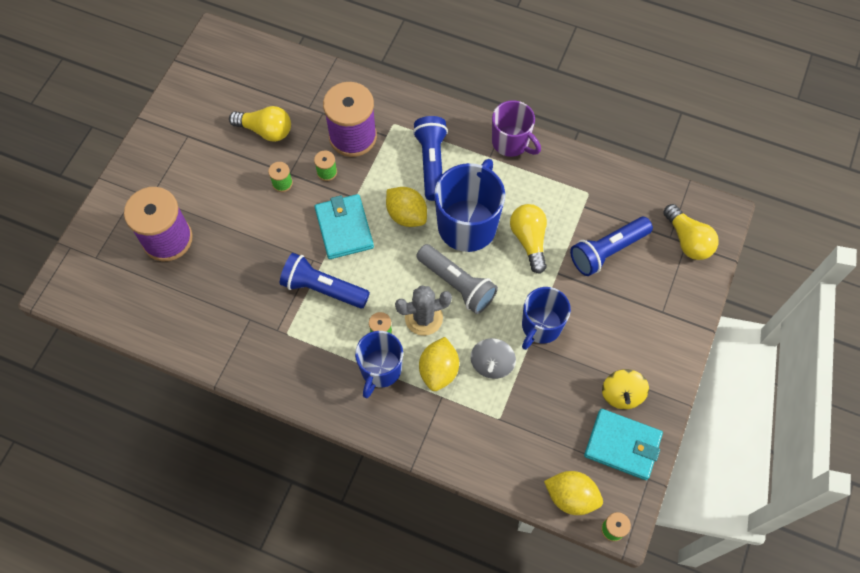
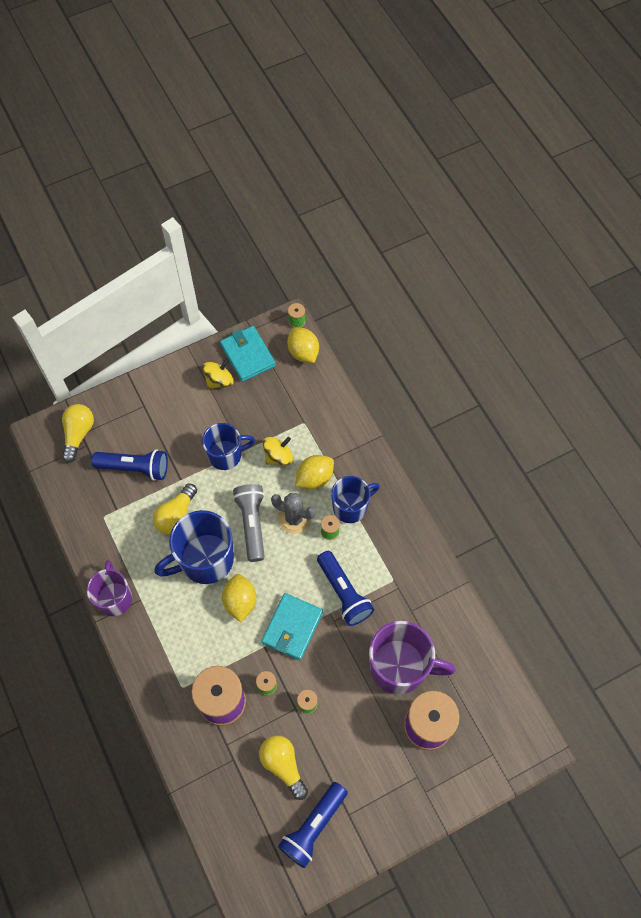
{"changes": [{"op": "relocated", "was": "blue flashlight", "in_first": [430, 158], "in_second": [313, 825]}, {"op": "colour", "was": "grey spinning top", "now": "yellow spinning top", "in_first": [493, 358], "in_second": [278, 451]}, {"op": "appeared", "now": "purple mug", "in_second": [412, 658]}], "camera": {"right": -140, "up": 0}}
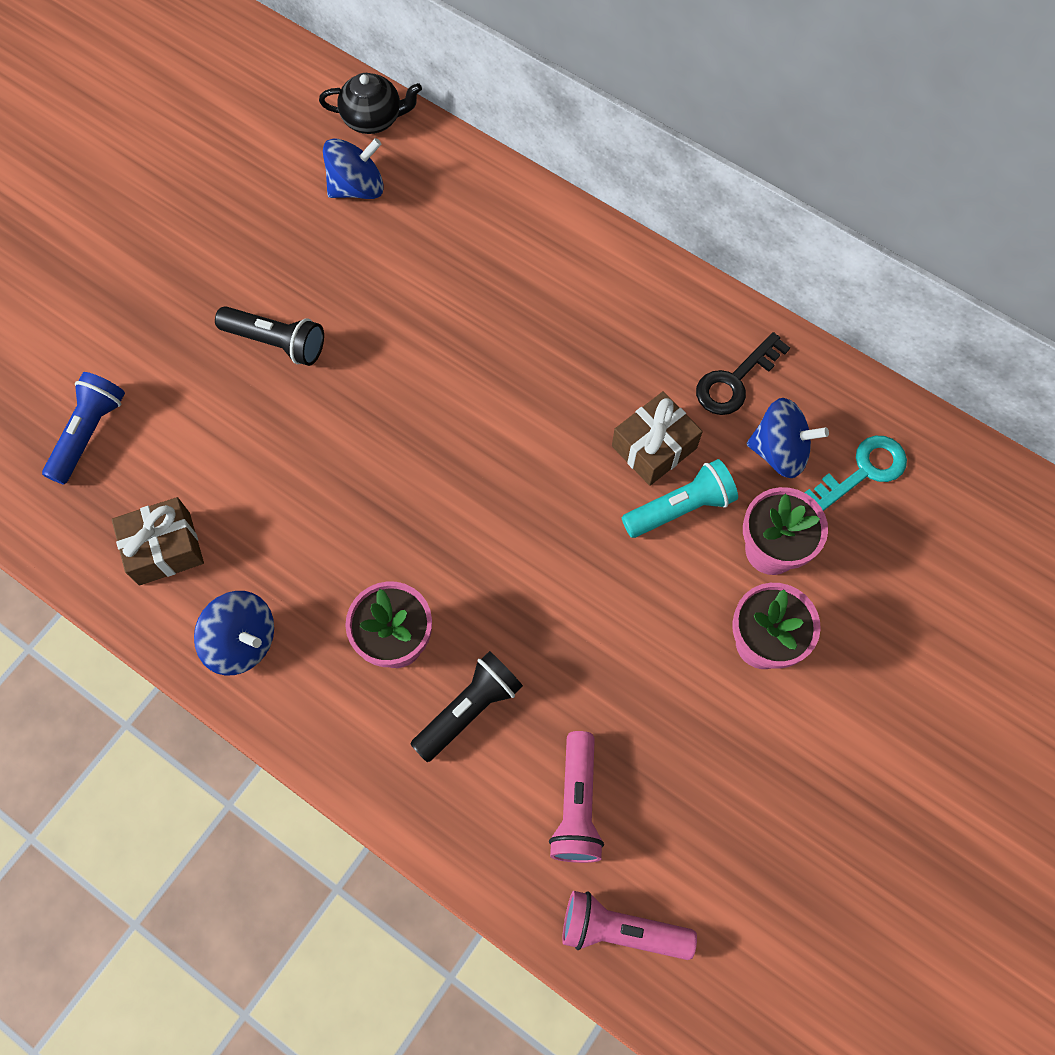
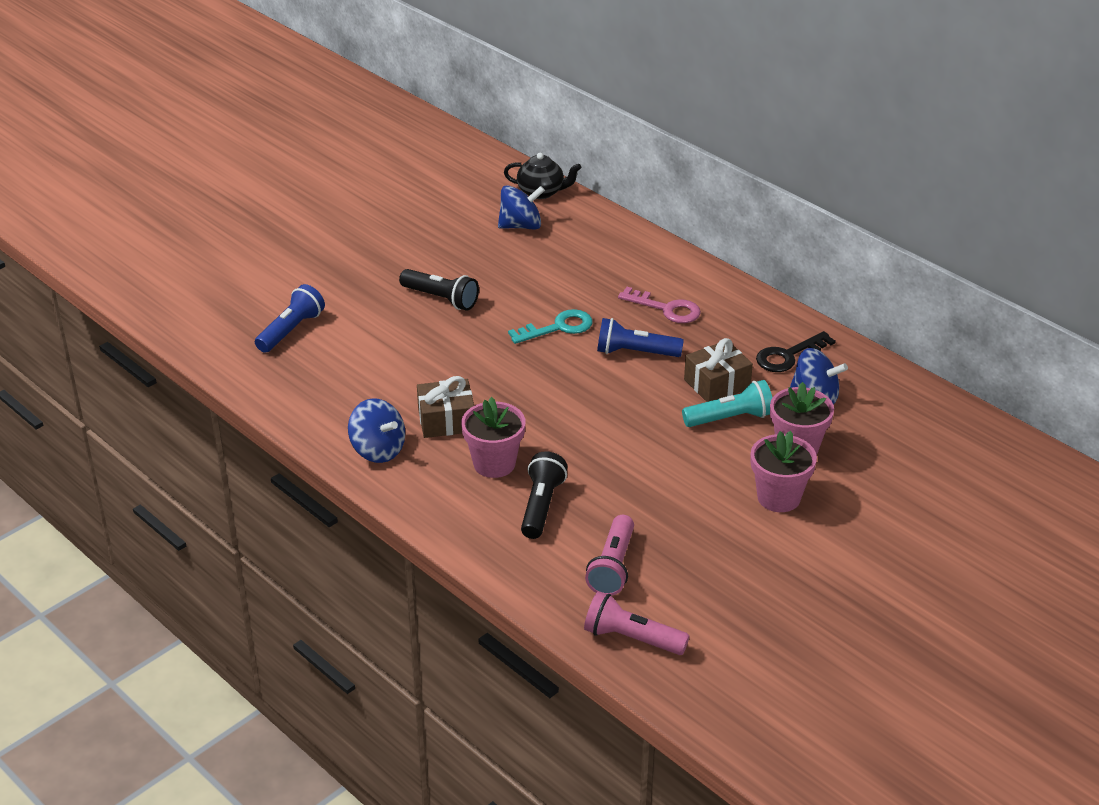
{"changes": [{"op": "relocated", "was": "turquoise key", "in_first": [855, 473], "in_second": [550, 326]}, {"op": "relocated", "was": "brown gift", "in_first": [158, 541], "in_second": [445, 407]}, {"op": "spun", "was": "black flashlight", "in_first": [466, 706], "in_second": [544, 495], "clockwise": -45}, {"op": "appeared", "now": "pink key", "in_second": [659, 305]}, {"op": "appeared", "now": "blue flashlight", "in_second": [640, 337]}], "camera": {"right": 10, "up": -30}}
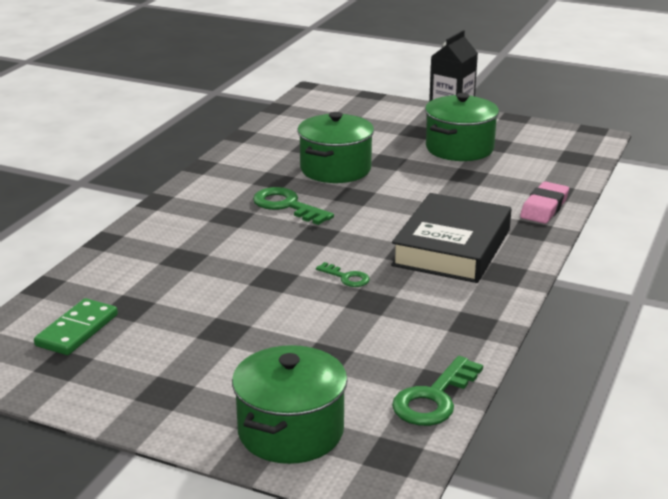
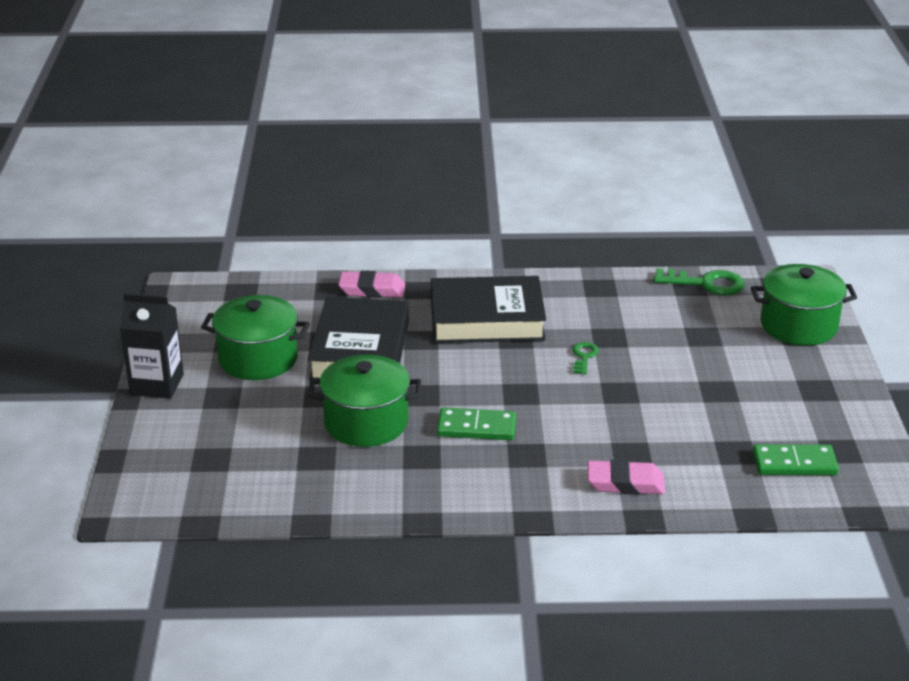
{"changes": [{"op": "exchanged", "was": "green key", "now": "green domino", "in_first": [293, 206], "in_second": [476, 423]}, {"op": "appeared", "now": "black book", "in_second": [358, 339]}, {"op": "appeared", "now": "pink eraser", "in_second": [626, 477]}], "camera": {"right": -115, "up": 5}}
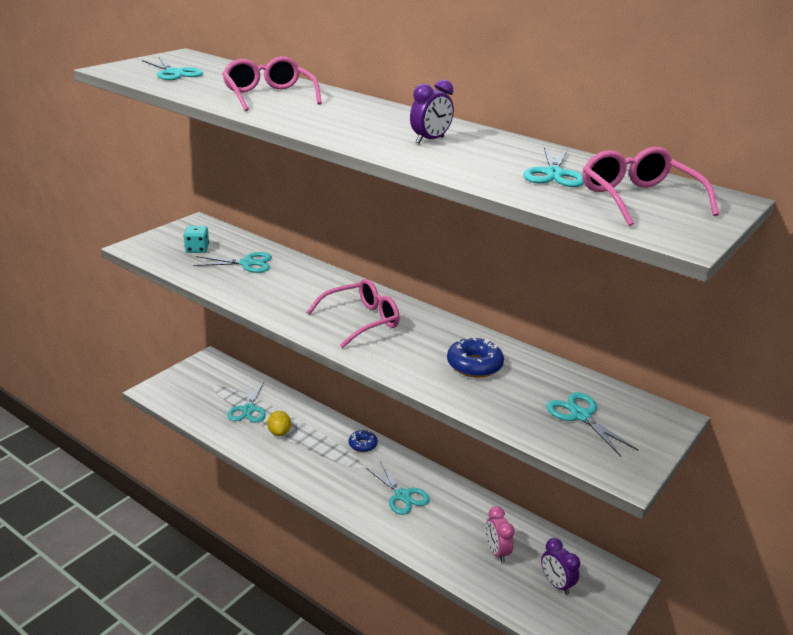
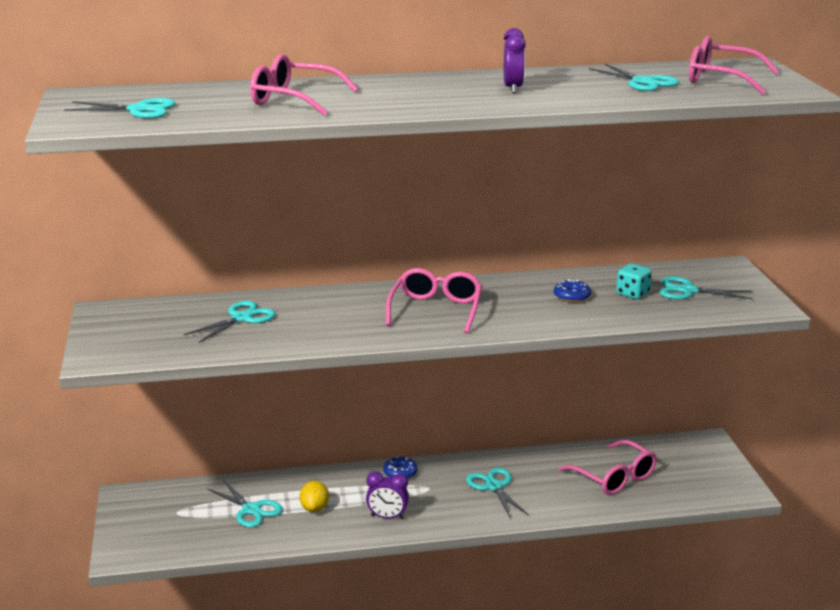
{"changes": [{"op": "relocated", "was": "turquoise dice", "in_first": [196, 239], "in_second": [634, 281]}, {"op": "size", "was": "blue donut", "in_first": [475, 358], "in_second": [572, 291], "ratio": 0.65}, {"op": "spun", "was": "yellow lemon", "in_first": [279, 423], "in_second": [314, 496], "clockwise": 60}, {"op": "spun", "was": "turquoise scissors", "in_first": [398, 488], "in_second": [497, 493], "clockwise": -120}, {"op": "exchanged", "was": "pink clock", "now": "pink glasses", "in_first": [500, 534], "in_second": [607, 467]}, {"op": "relocated", "was": "purple clock", "in_first": [560, 566], "in_second": [387, 495]}], "camera": {"right": -45, "up": -5}}
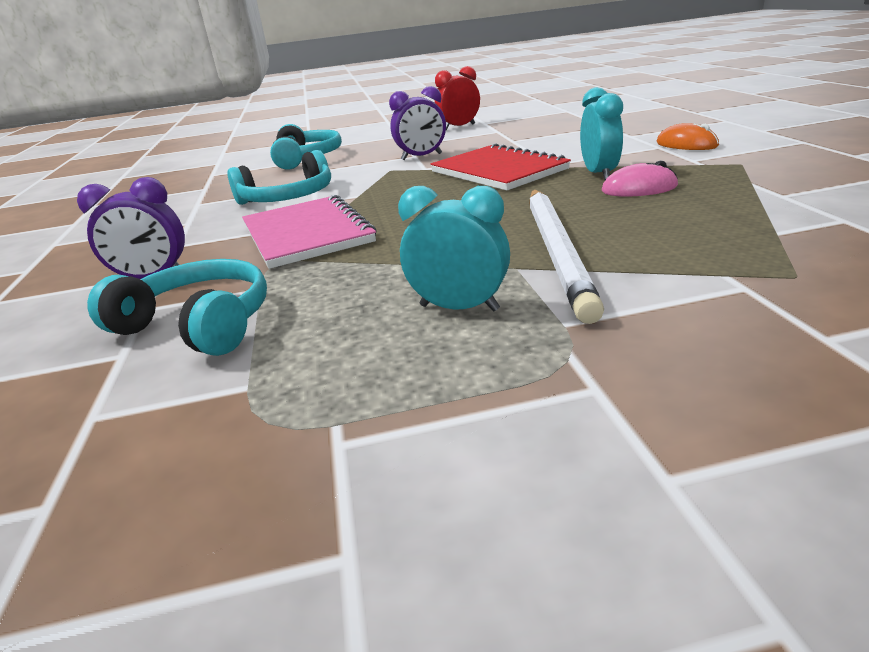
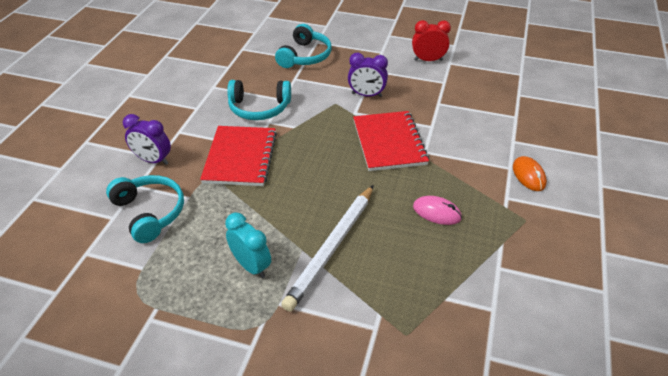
{"changes": [{"op": "missing", "was": "turquoise clock", "in_first": [601, 133]}, {"op": "colour", "was": "pink notebook", "now": "red notebook", "in_first": [309, 232], "in_second": [238, 156]}], "camera": {"right": 25, "up": 15}}
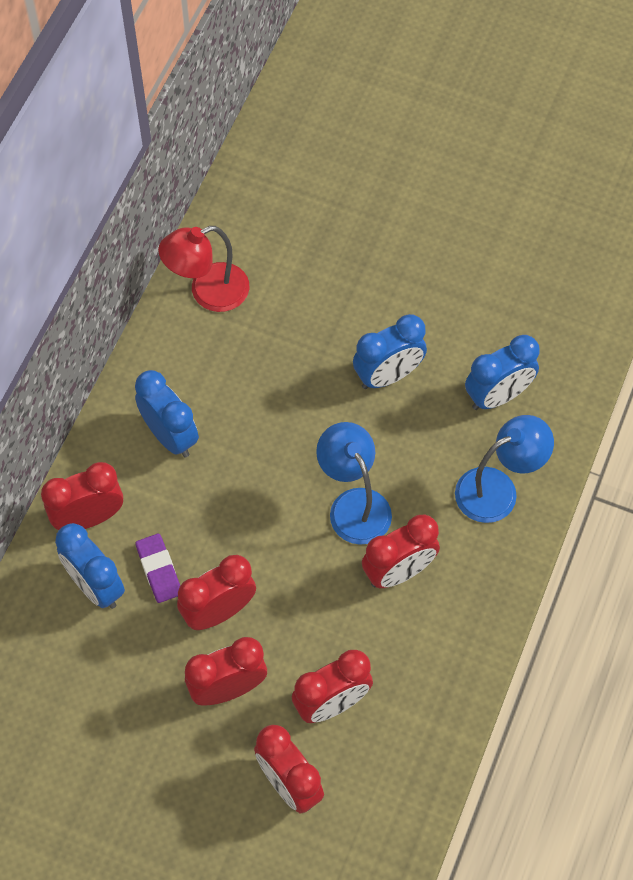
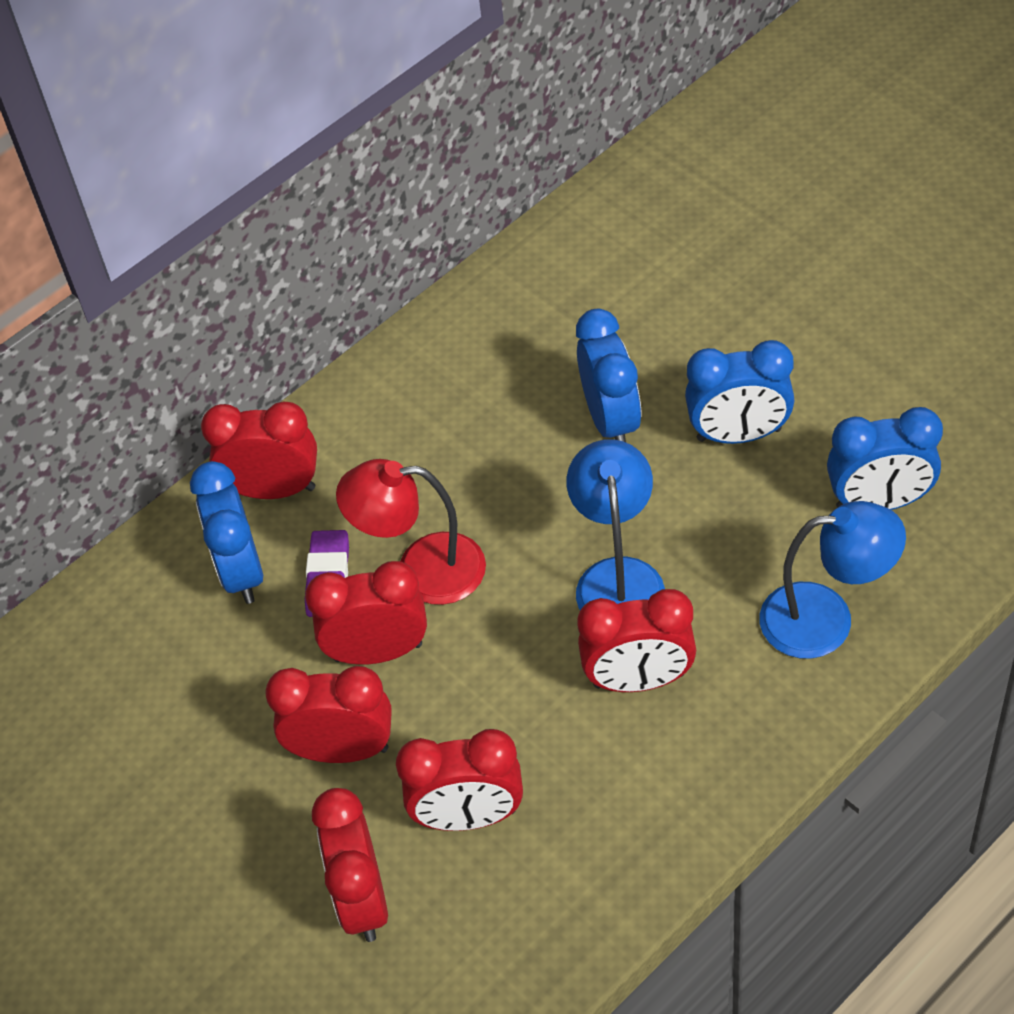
{"changes": [{"op": "relocated", "was": "red lamp", "in_first": [203, 269], "in_second": [411, 532]}, {"op": "relocated", "was": "blue clock", "in_first": [167, 413], "in_second": [608, 375]}], "camera": {"right": 30, "up": -10}}
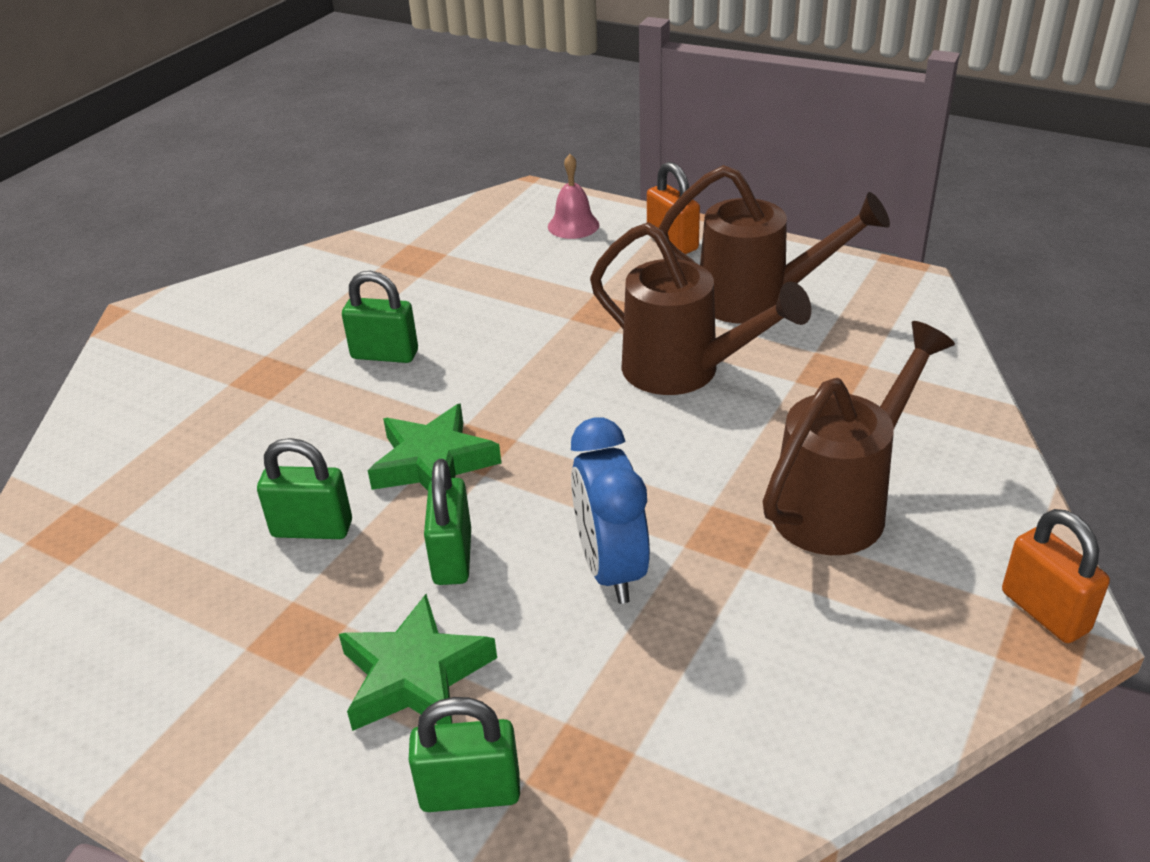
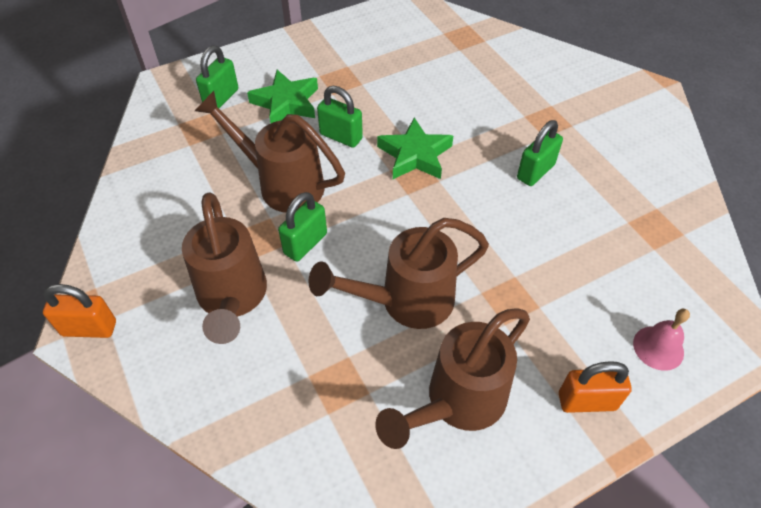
{"changes": [{"op": "exchanged", "was": "blue clock", "now": "brown watering can", "in_first": [610, 511], "in_second": [270, 152]}, {"op": "relocated", "was": "green padlock", "in_first": [304, 488], "in_second": [302, 227]}], "camera": {"right": 120, "up": 15}}
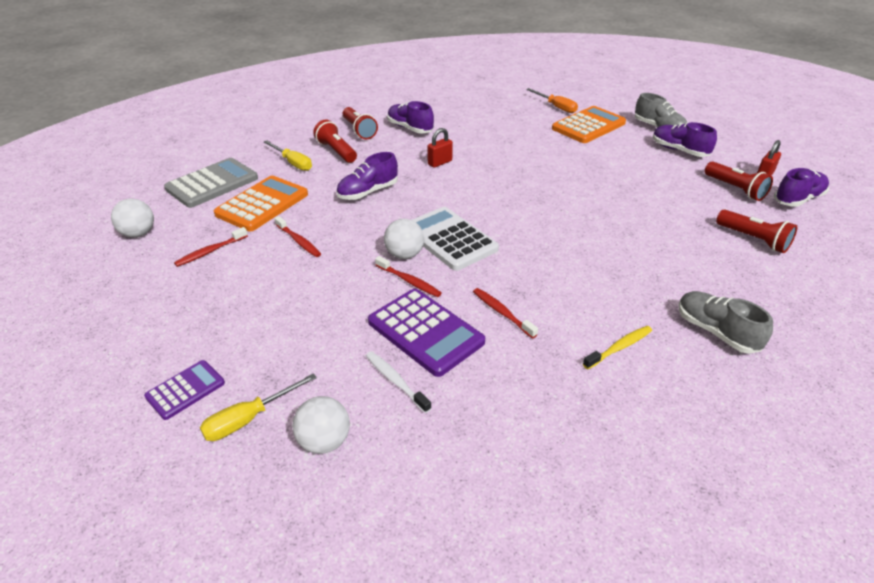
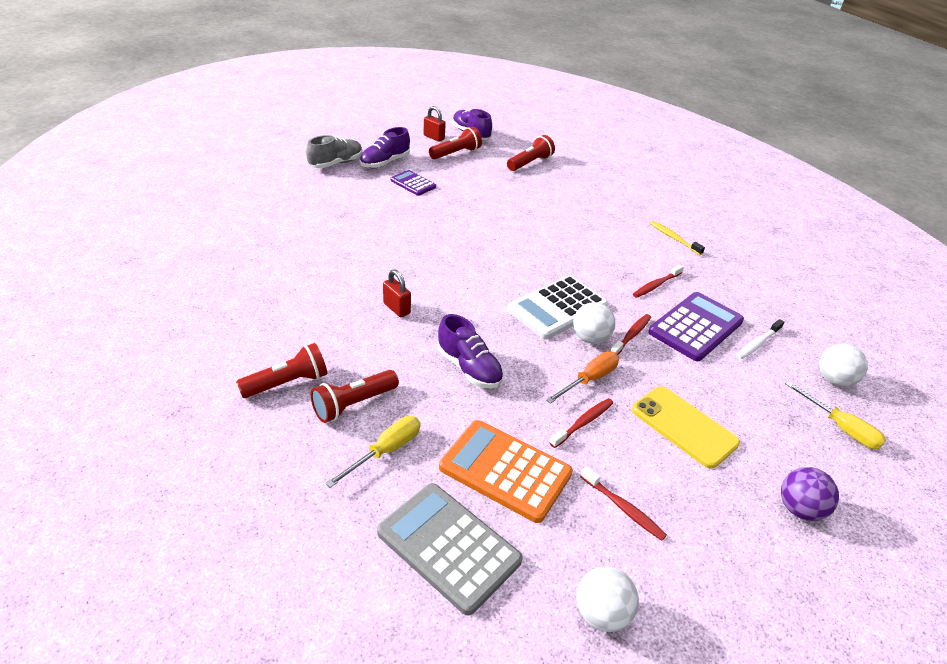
{"changes": [{"op": "relocated", "was": "orange screwdriver", "in_first": [552, 100], "in_second": [582, 377]}, {"op": "missing", "was": "purple shoe", "in_first": [410, 117]}, {"op": "missing", "was": "orange calculator", "in_first": [589, 124]}, {"op": "missing", "was": "grey shoe", "in_first": [725, 322]}, {"op": "relocated", "was": "purple calculator", "in_first": [184, 390], "in_second": [413, 183]}, {"op": "appeared", "now": "yellow phone", "in_second": [686, 427]}, {"op": "appeared", "now": "purple ball", "in_second": [810, 494]}], "camera": {"right": -95, "up": 0}}
